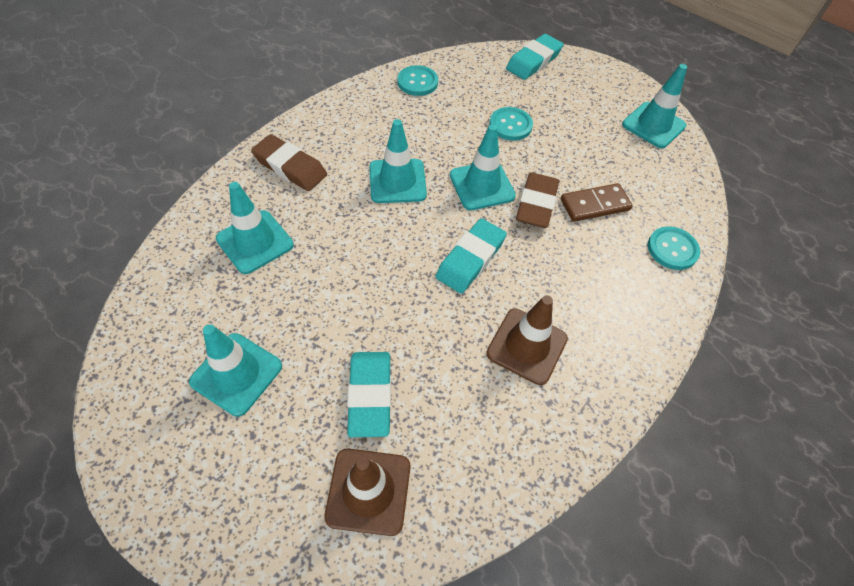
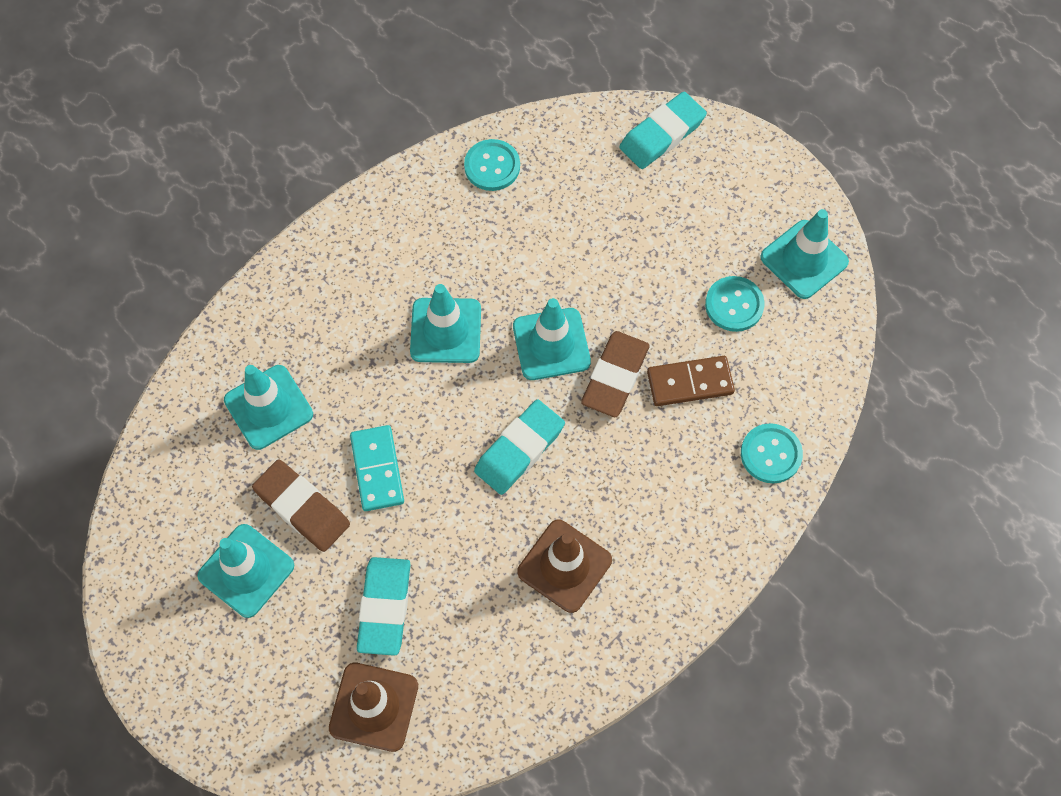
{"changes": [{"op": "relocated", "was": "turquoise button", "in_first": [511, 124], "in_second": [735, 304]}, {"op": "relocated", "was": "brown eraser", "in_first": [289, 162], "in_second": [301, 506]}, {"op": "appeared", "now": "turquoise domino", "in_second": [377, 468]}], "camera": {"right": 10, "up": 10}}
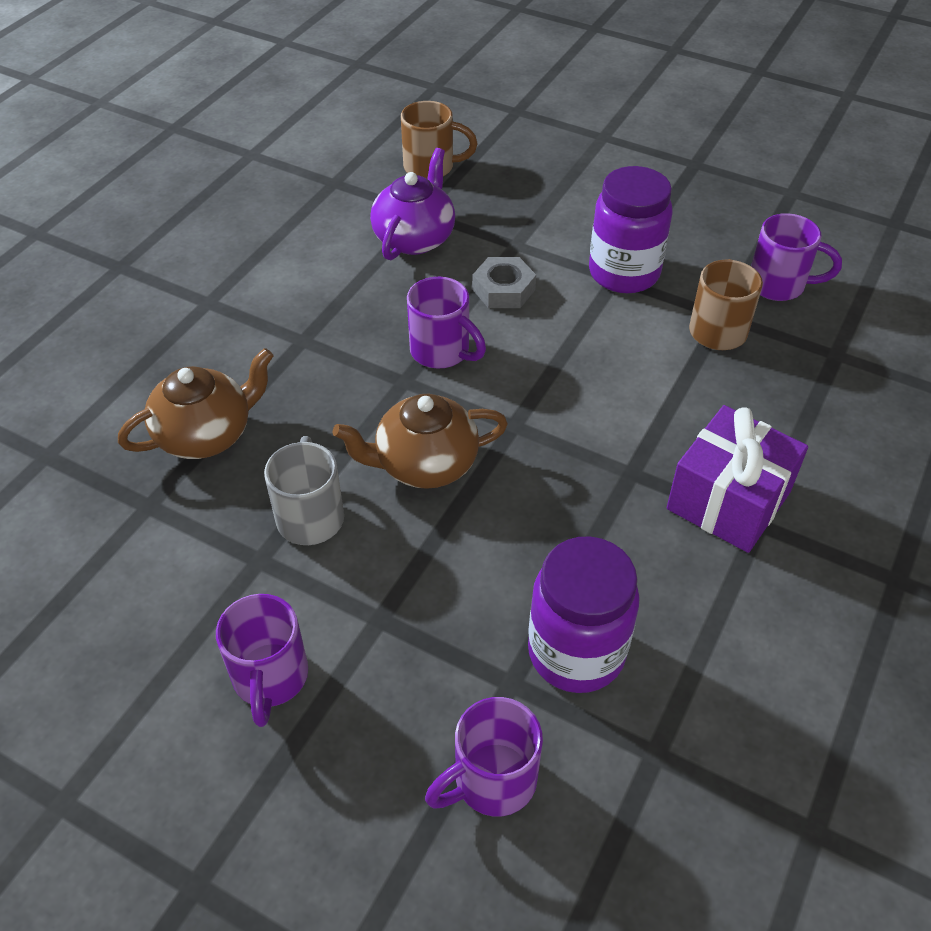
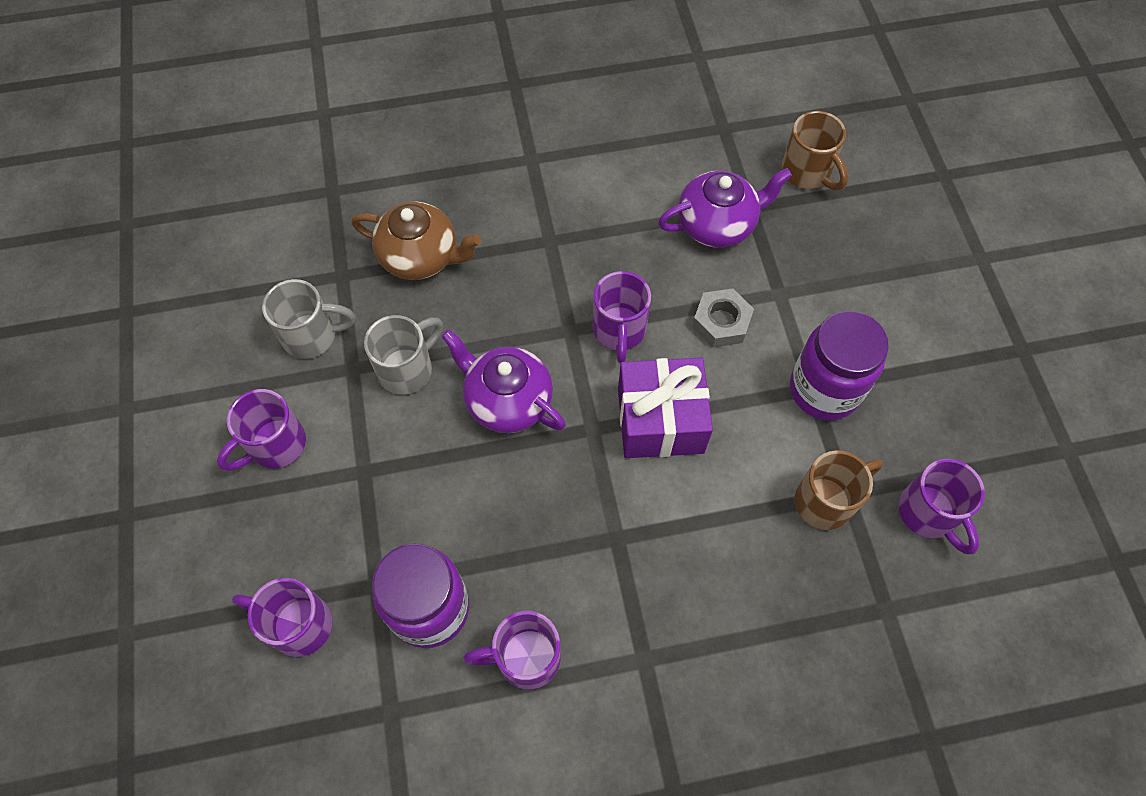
{"changes": [{"op": "colour", "was": "brown teapot", "now": "purple teapot", "in_first": [420, 441], "in_second": [503, 381]}, {"op": "relocated", "was": "purple gift", "in_first": [737, 479], "in_second": [665, 408]}, {"op": "appeared", "now": "grey mug", "in_second": [309, 319]}, {"op": "appeared", "now": "purple mug", "in_second": [512, 650]}], "camera": {"right": 50, "up": 15}}
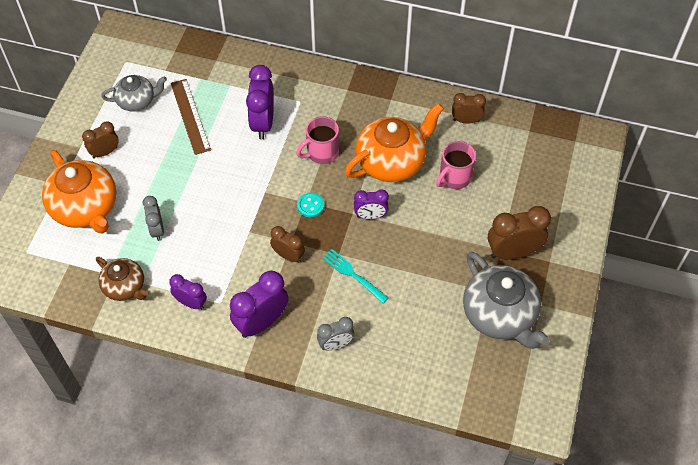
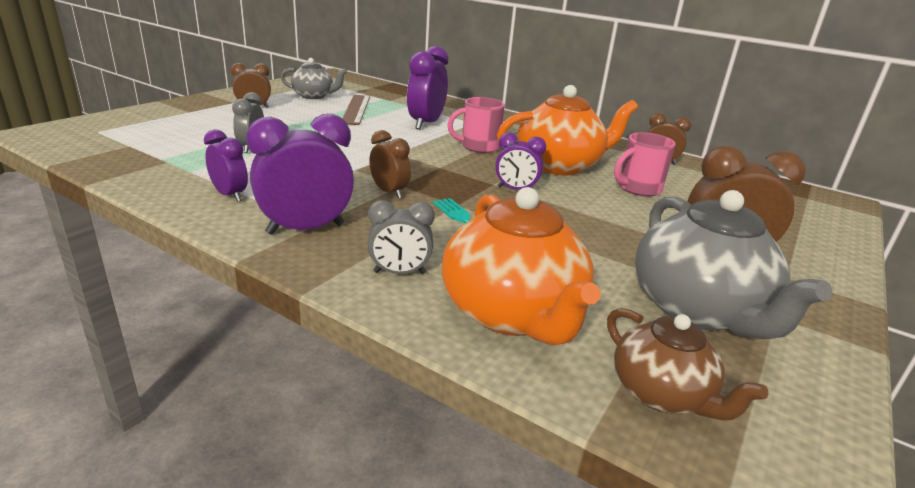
{"changes": [{"op": "relocated", "was": "orange teapot", "in_first": [79, 191], "in_second": [521, 266]}, {"op": "missing", "was": "turquoise button", "in_first": [310, 205]}, {"op": "relocated", "was": "brown teapot", "in_first": [122, 279], "in_second": [687, 364]}], "camera": {"right": 15, "up": -30}}
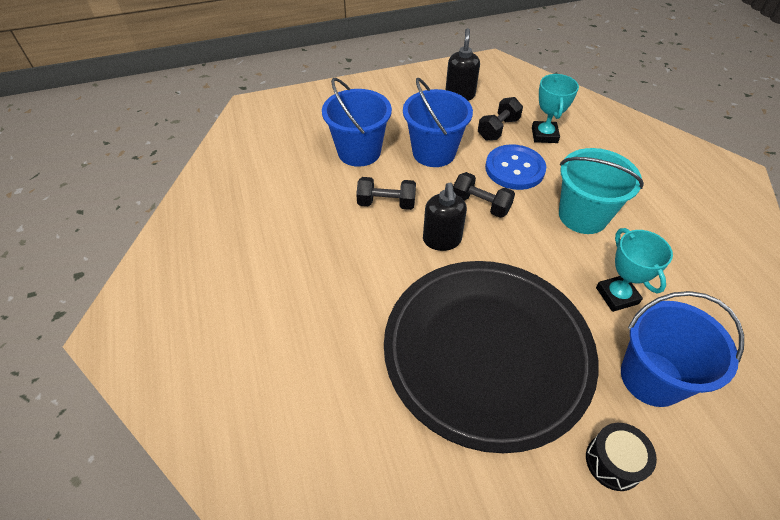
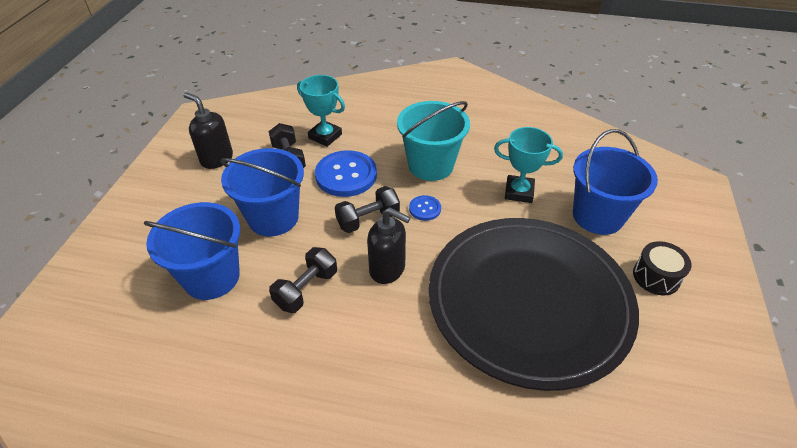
{"changes": [{"op": "appeared", "now": "blue button", "in_second": [425, 208]}], "camera": {"right": -60, "up": -5}}
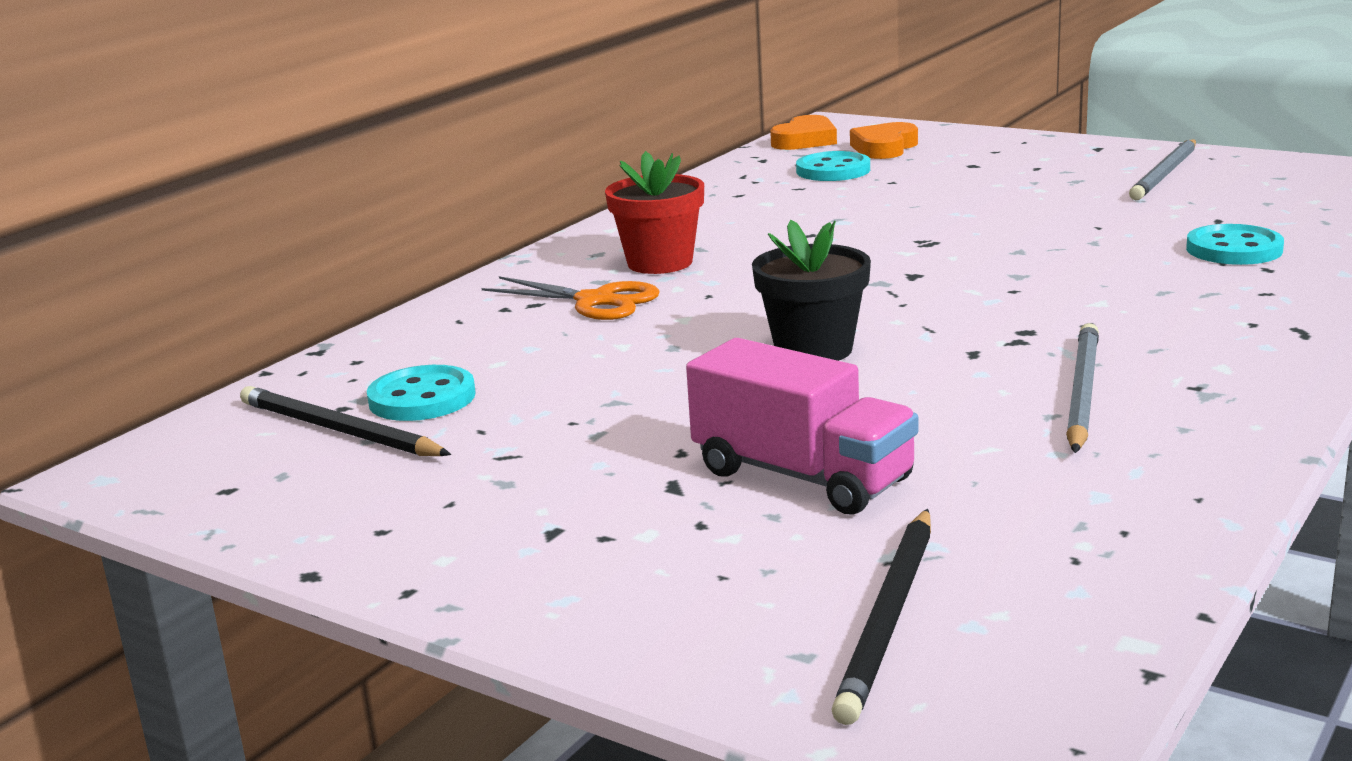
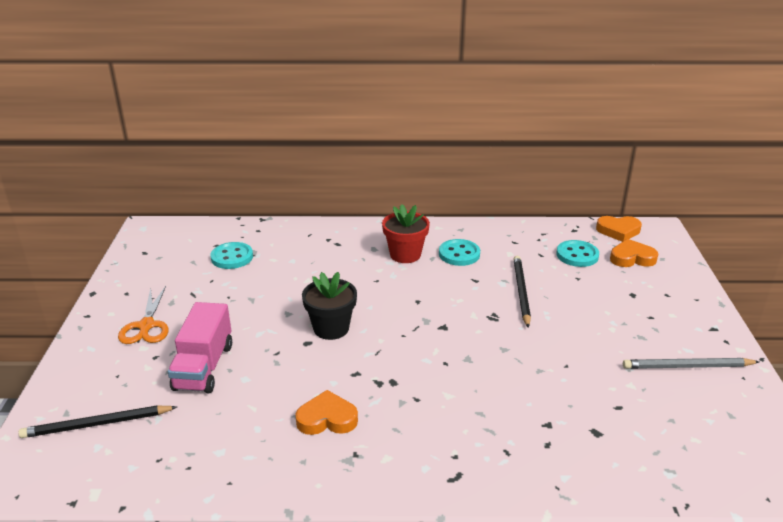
{"changes": [{"op": "relocated", "was": "turquoise button", "in_first": [1235, 244], "in_second": [459, 252]}, {"op": "relocated", "was": "orange scissors", "in_first": [571, 298], "in_second": [143, 315]}, {"op": "exchanged", "was": "grey pencil", "now": "orange heart", "in_first": [1082, 388], "in_second": [326, 412]}, {"op": "relocated", "was": "black pencil", "in_first": [345, 421], "in_second": [522, 292]}], "camera": {"right": 55, "up": 10}}
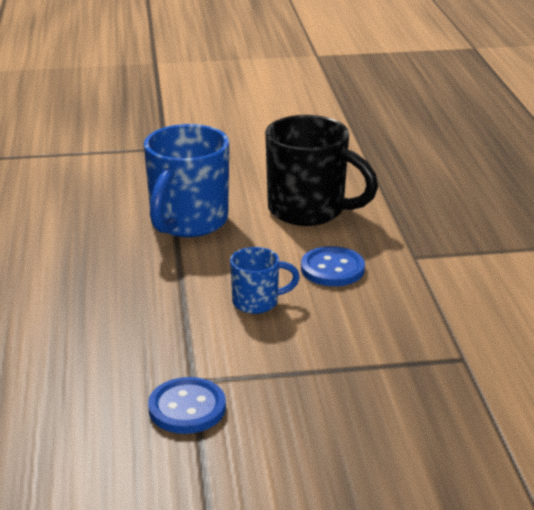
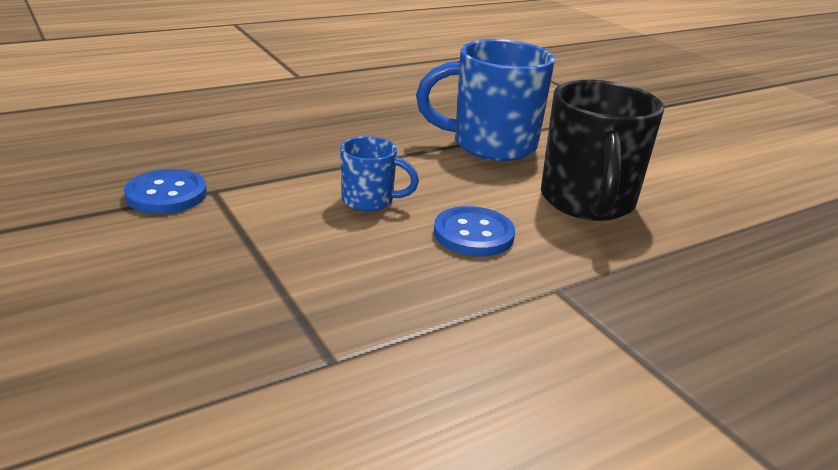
{"changes": [{"op": "spun", "was": "blue mug", "in_first": [265, 280], "in_second": [379, 173], "clockwise": -45}], "camera": {"right": 65, "up": 0}}
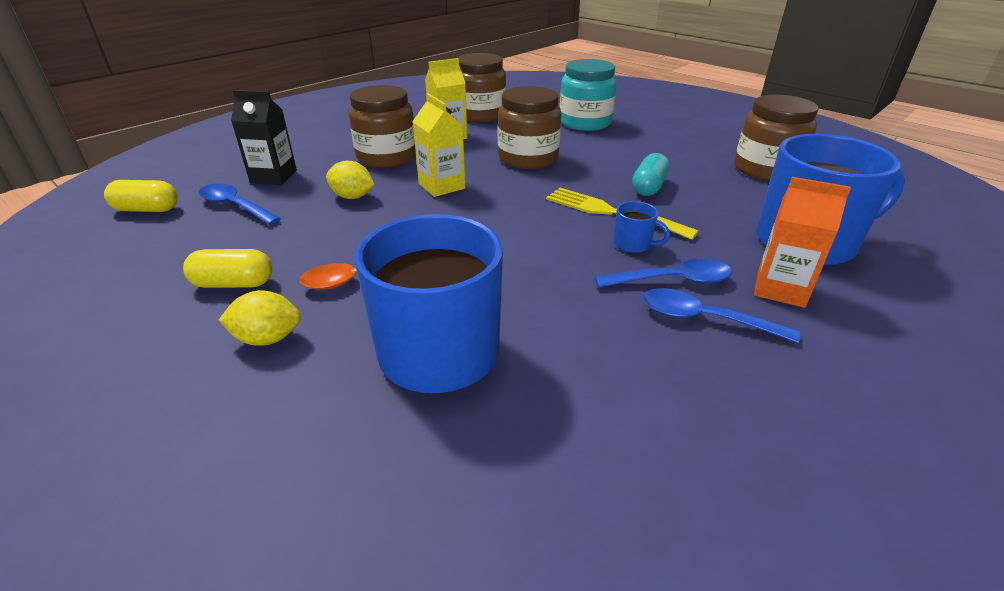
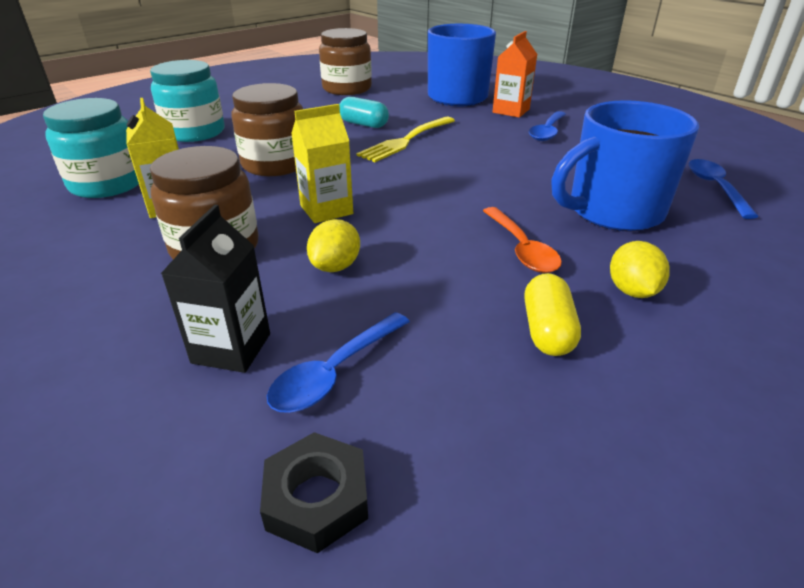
{"changes": [{"op": "colour", "was": "brown jar", "now": "turquoise jar", "in_first": [481, 87], "in_second": [91, 148]}, {"op": "exchanged", "was": "yellow capsule", "now": "black nut", "in_first": [141, 196], "in_second": [314, 492]}, {"op": "missing", "was": "blue mug", "in_first": [641, 227]}, {"op": "relocated", "was": "blue spoon", "in_first": [663, 273], "in_second": [724, 189]}], "camera": {"right": -85, "up": 0}}
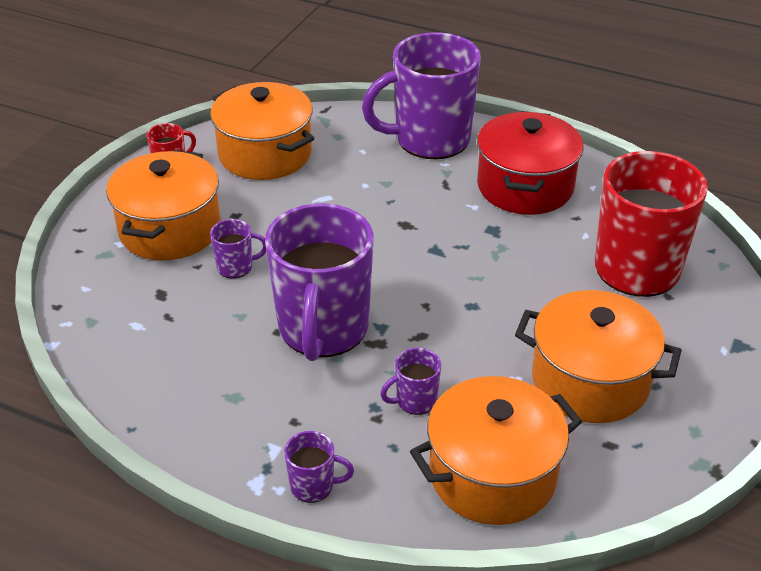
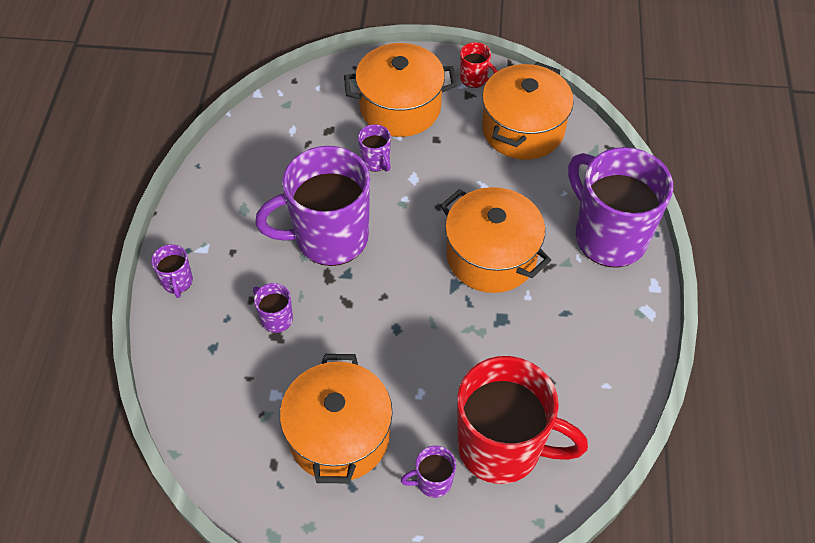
{"changes": [{"op": "missing", "was": "red pot", "in_first": [530, 163]}, {"op": "relocated", "was": "orange pot", "in_first": [496, 450], "in_second": [495, 240]}, {"op": "appeared", "now": "purple mug", "in_second": [428, 472]}], "camera": {"right": 70, "up": 15}}
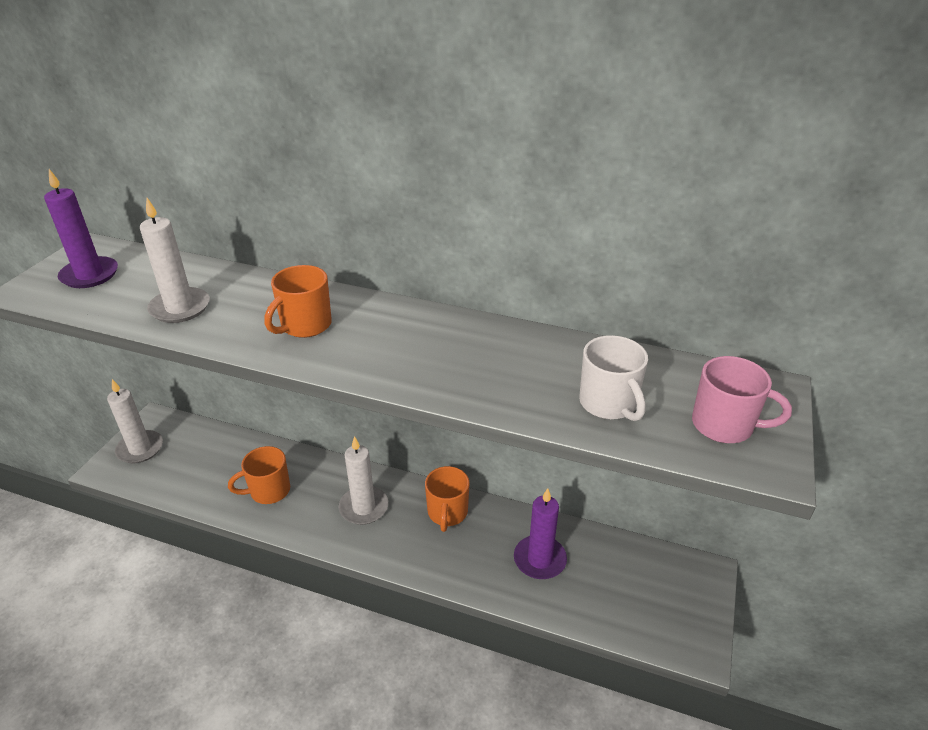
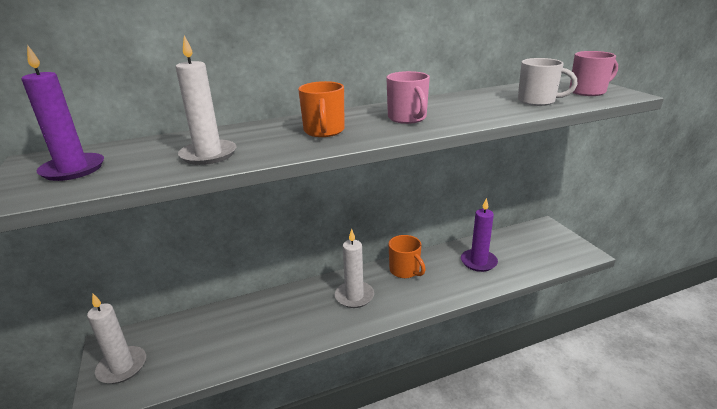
{"changes": [{"op": "missing", "was": "orange mug", "in_first": [259, 475]}, {"op": "appeared", "now": "pink mug", "in_second": [408, 97]}], "camera": {"right": -40, "up": -10}}
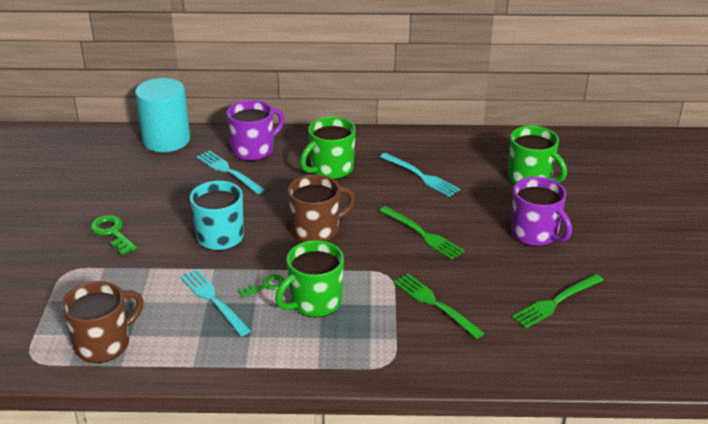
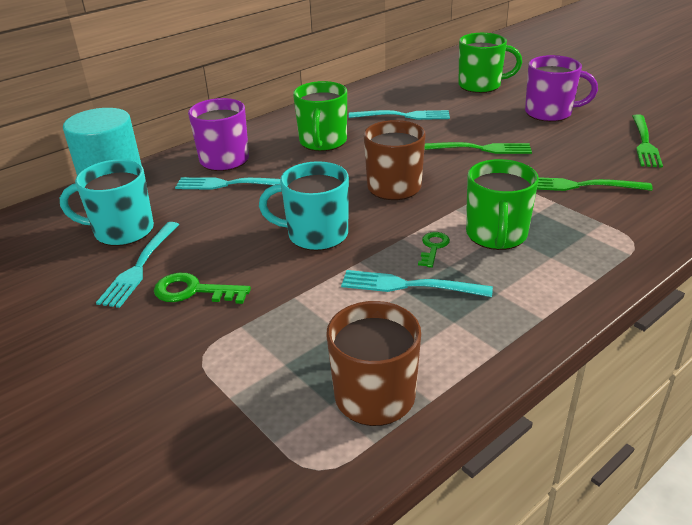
{"changes": [{"op": "appeared", "now": "turquoise mug", "in_second": [107, 203]}, {"op": "appeared", "now": "turquoise fork", "in_second": [137, 265]}], "camera": {"right": -40, "up": 0}}
